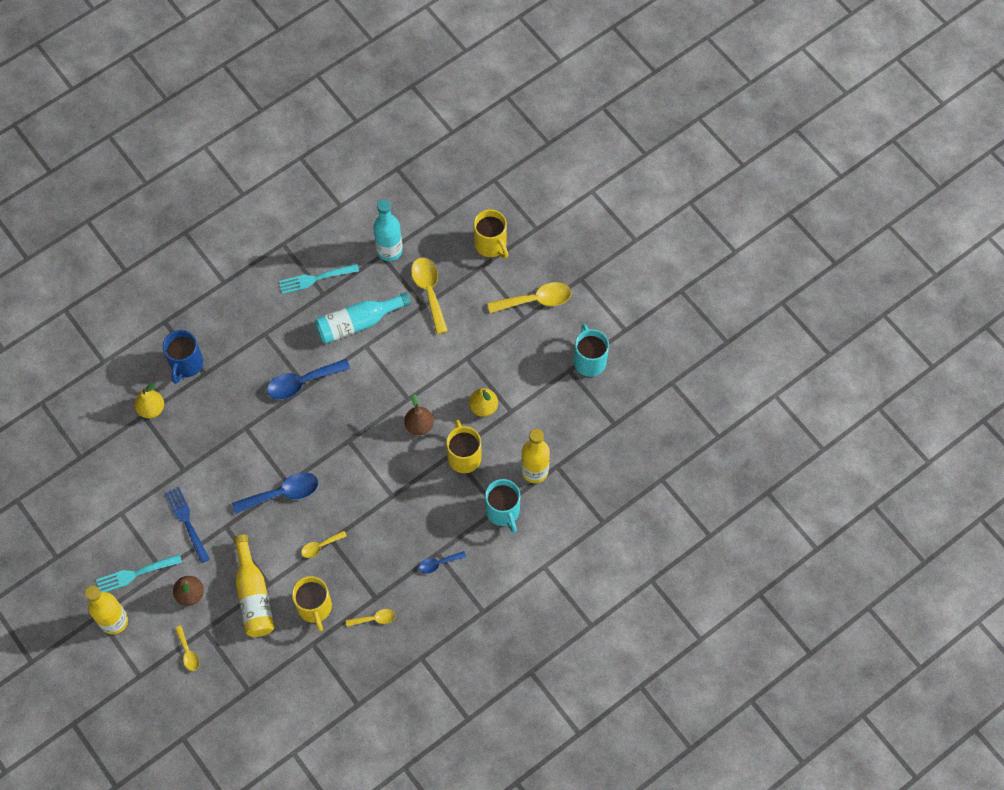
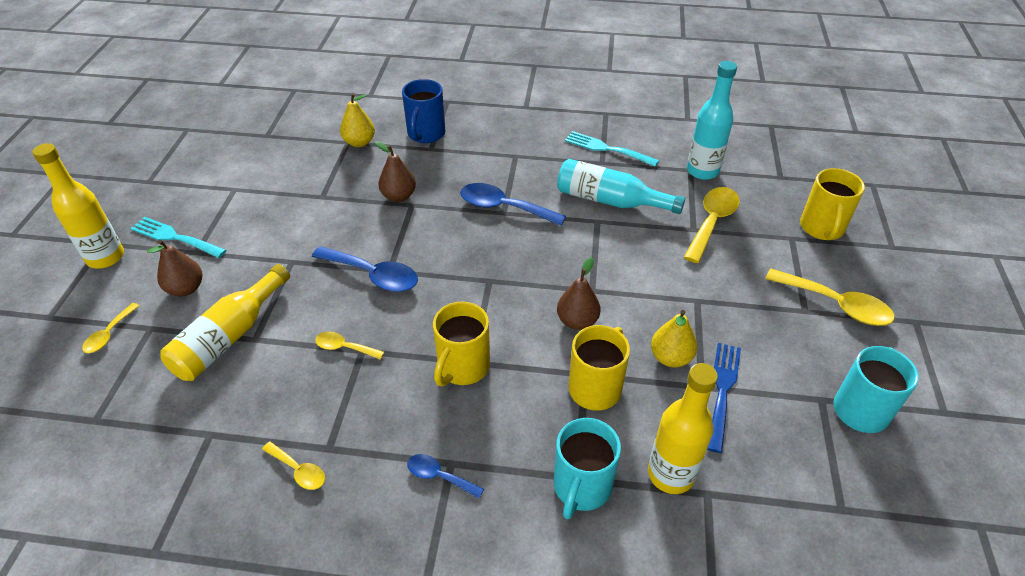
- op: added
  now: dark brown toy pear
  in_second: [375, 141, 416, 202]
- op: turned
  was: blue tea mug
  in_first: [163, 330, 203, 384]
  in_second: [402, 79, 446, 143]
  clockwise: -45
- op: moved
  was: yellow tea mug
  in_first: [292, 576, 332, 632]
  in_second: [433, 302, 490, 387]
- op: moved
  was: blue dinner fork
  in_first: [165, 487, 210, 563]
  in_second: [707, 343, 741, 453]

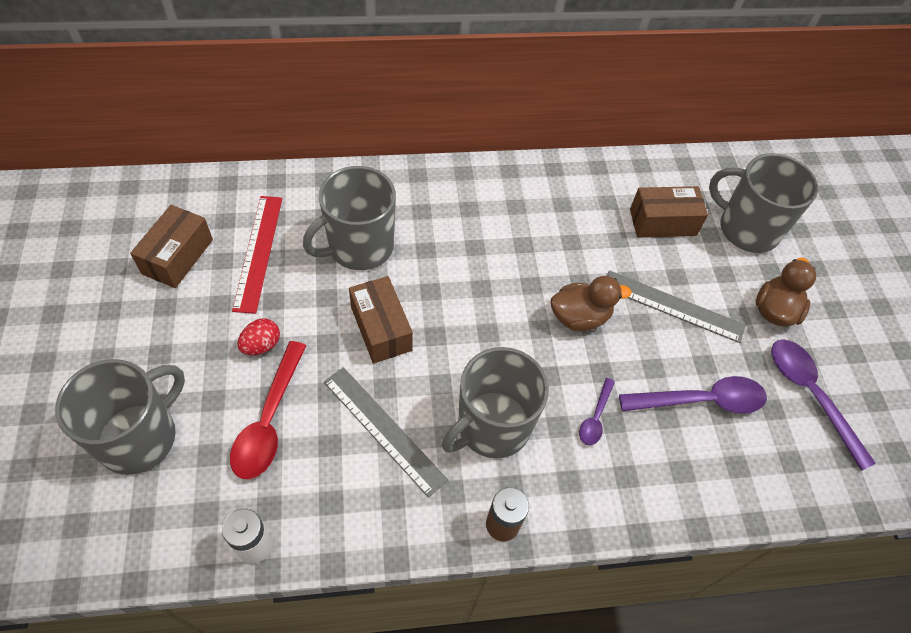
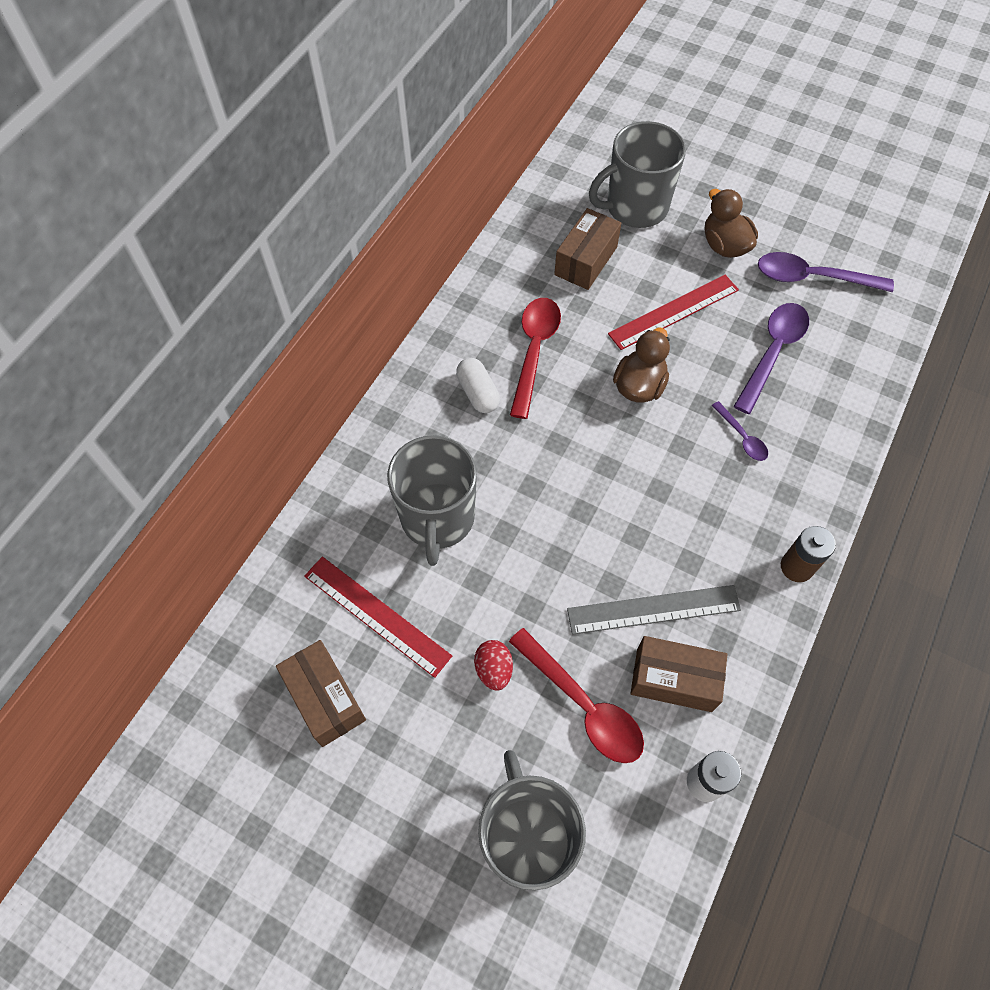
- op: added
  now: snow-white pill
  in_second: [456, 358, 500, 413]
- op: added
  now: red spoon
  in_second: [510, 298, 561, 419]
- op: recoloured
  was: ash-grey straightedge
  now: red straightedge
  in_first: [607, 270, 746, 343]
  in_second: [608, 275, 739, 350]
- op: moved
  was: dark brown box
  in_first: [349, 276, 413, 363]
  in_second: [630, 636, 727, 712]
- op: removed
  was: ash-grey tea mug
  in_first: [442, 347, 549, 459]

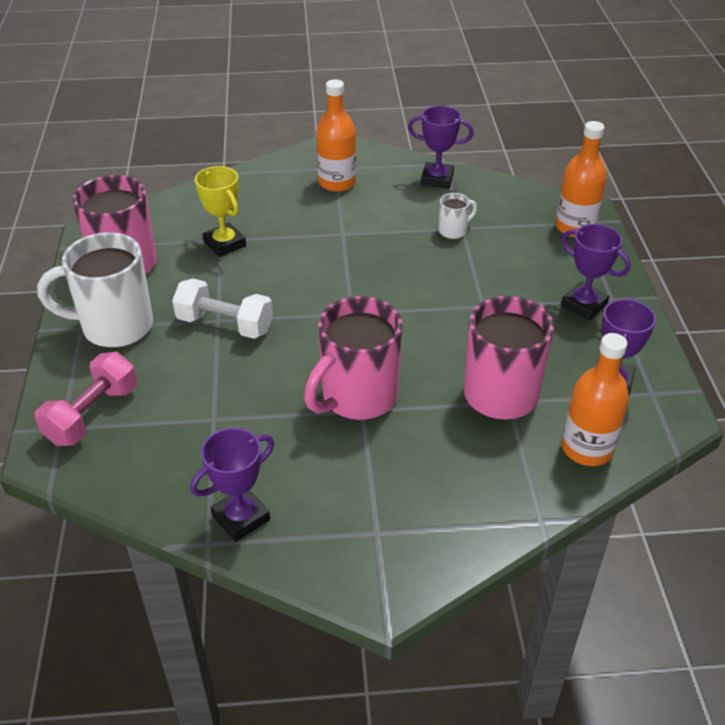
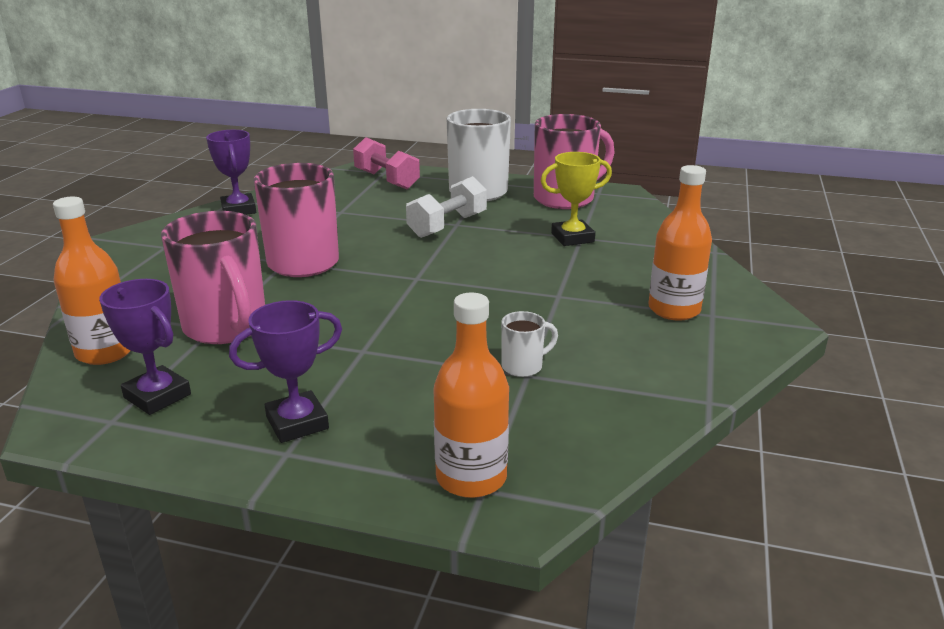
- op: turned
  was: snow-white tea mug
  in_first: [439, 193, 477, 239]
  in_second: [501, 311, 558, 377]
  clockwise: -105
- op: removed
  was: royal purple award cup
  in_first: [408, 106, 474, 189]

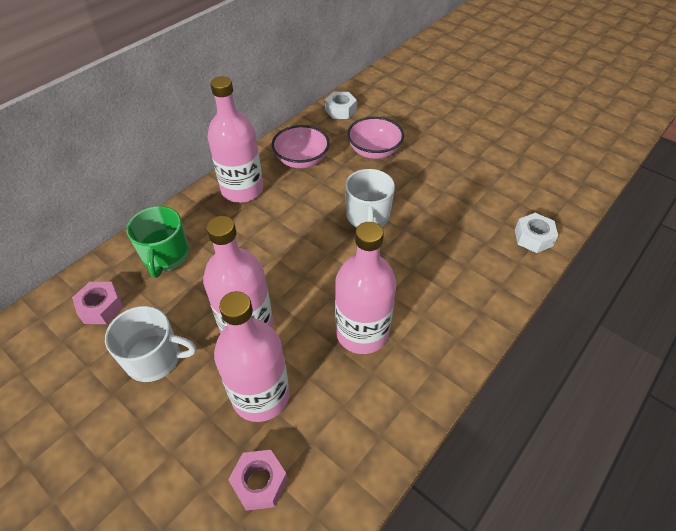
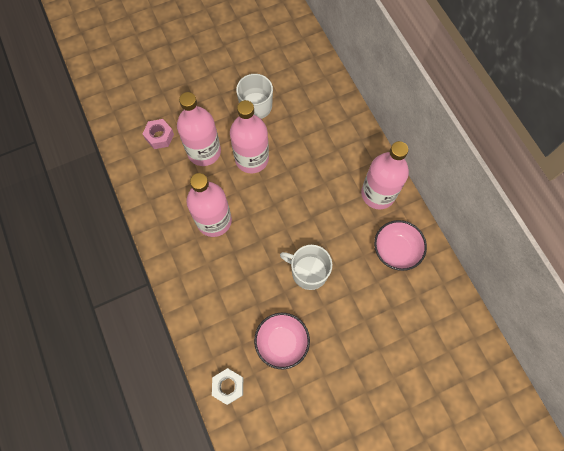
- op: moved
  was: rosy bowl
  in_first: [347, 117, 404, 159]
  in_second: [254, 313, 310, 369]
- op: removed
  was: rosy hexagon nut
  in_first: [72, 282, 123, 324]
- op: removed
  was: green tea mug
  in_first: [127, 206, 189, 278]
- op: removed
  was: snow-white hexagon nut
  in_first: [325, 92, 357, 119]

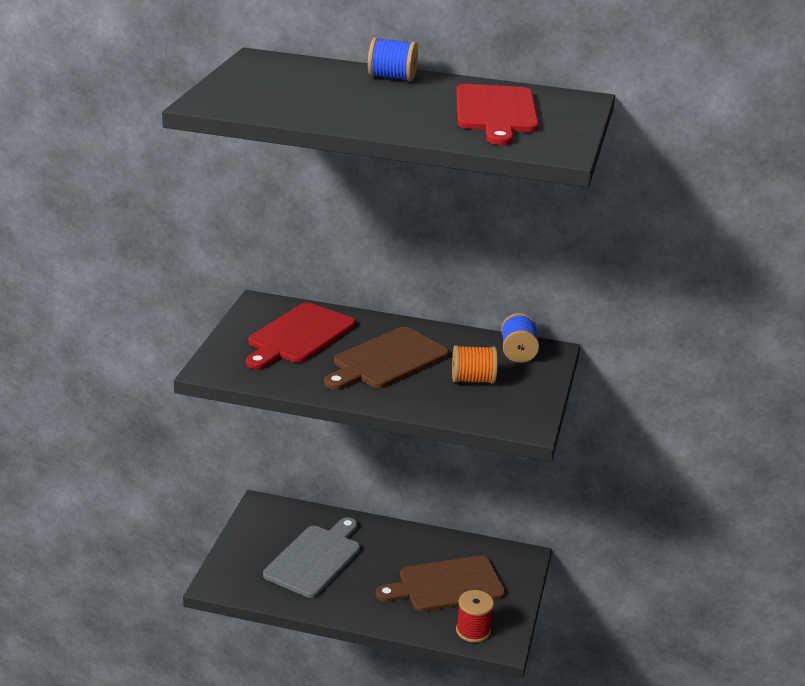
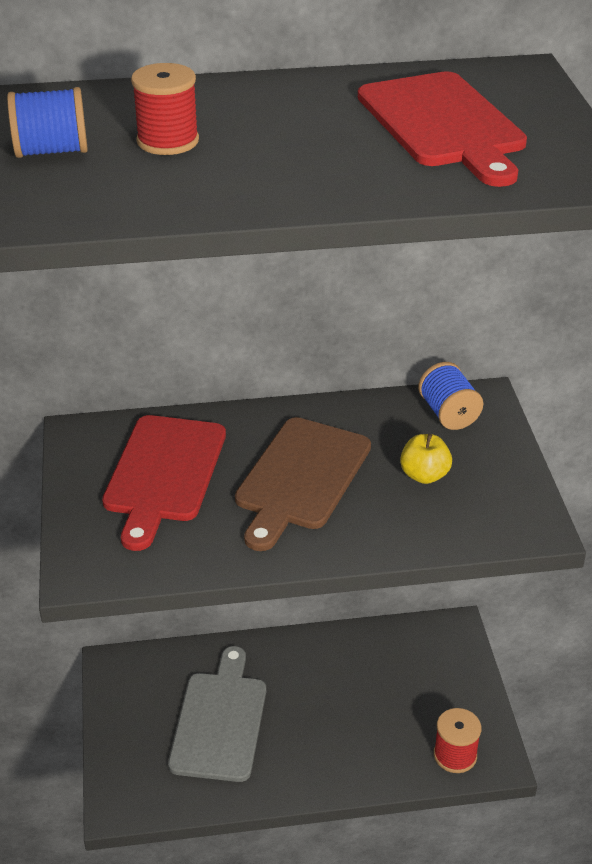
- op: moved
  was: blue spool
  in_first: [368, 37, 418, 81]
  in_second: [7, 87, 88, 158]
- op: added
  now: red spool
  in_second: [131, 63, 199, 155]
- op: replaced
  was: orange spool
  now: yellow apple
  in_first: [452, 345, 498, 384]
  in_second: [400, 434, 452, 484]
- op: removed
  was: dark brown bread board
  in_first: [376, 556, 506, 612]

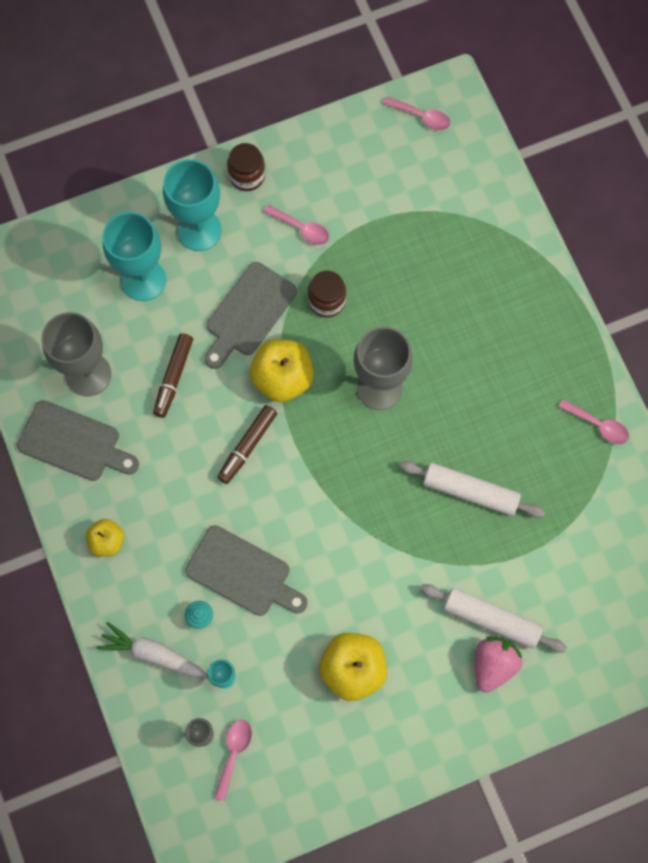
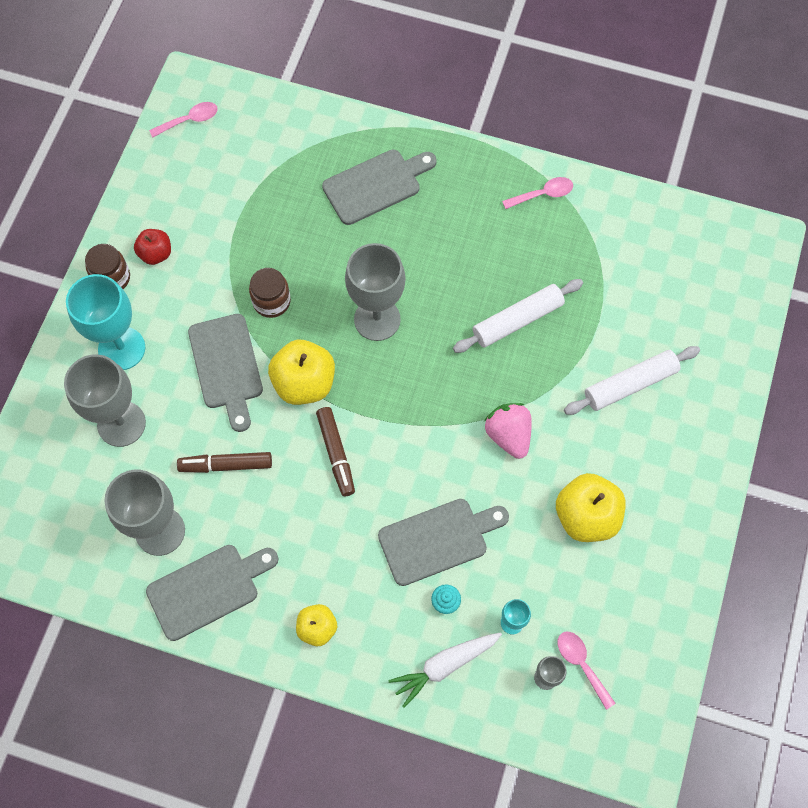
- op: recoloured
  was: teal wine glass
  now: ash-grey wine glass
  in_first: [103, 212, 166, 301]
  in_second: [64, 354, 146, 447]
- op: added
  now: red apple
  in_second: [134, 229, 171, 265]
- op: turned
  was: dark brown felt pen
  in_first: [153, 333, 193, 418]
  in_second: [177, 452, 272, 473]
  clockwise: 120
- op: added
  now: ash-grey bread board
  in_second: [322, 150, 437, 225]
- op: moved
  was: rosy berry
  in_first: [475, 636, 522, 693]
  in_second: [484, 403, 532, 459]
- op: removed
  was: rosy spoon
  in_first: [264, 205, 329, 245]

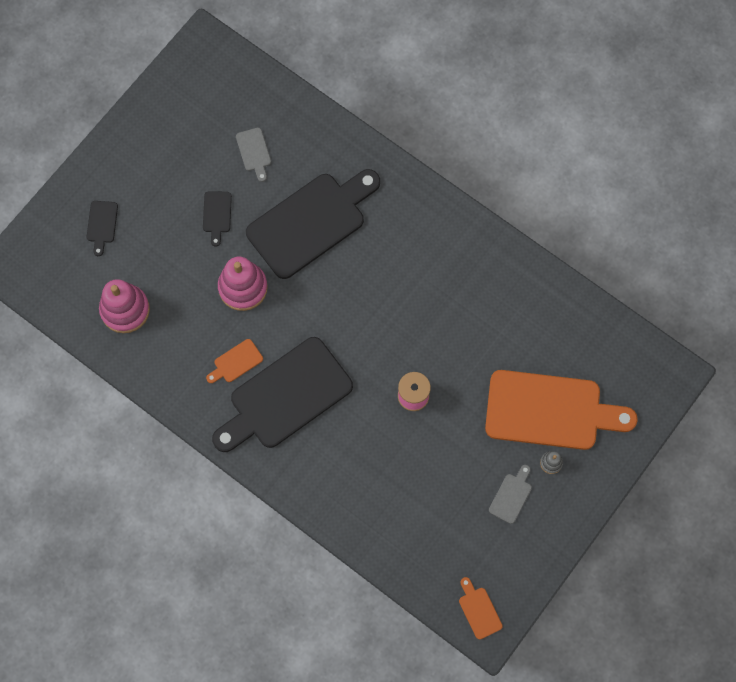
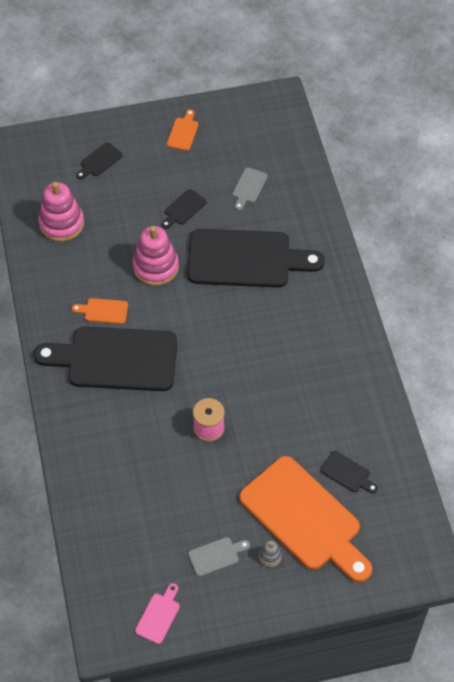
- op: added
  now: rosy bread board
  in_second: [135, 583, 180, 644]
- op: moved
  was: orange bread board
  in_first: [459, 577, 503, 639]
  in_second: [167, 109, 199, 151]
- op: added
  now: ebony bread board
  in_second: [320, 451, 378, 494]

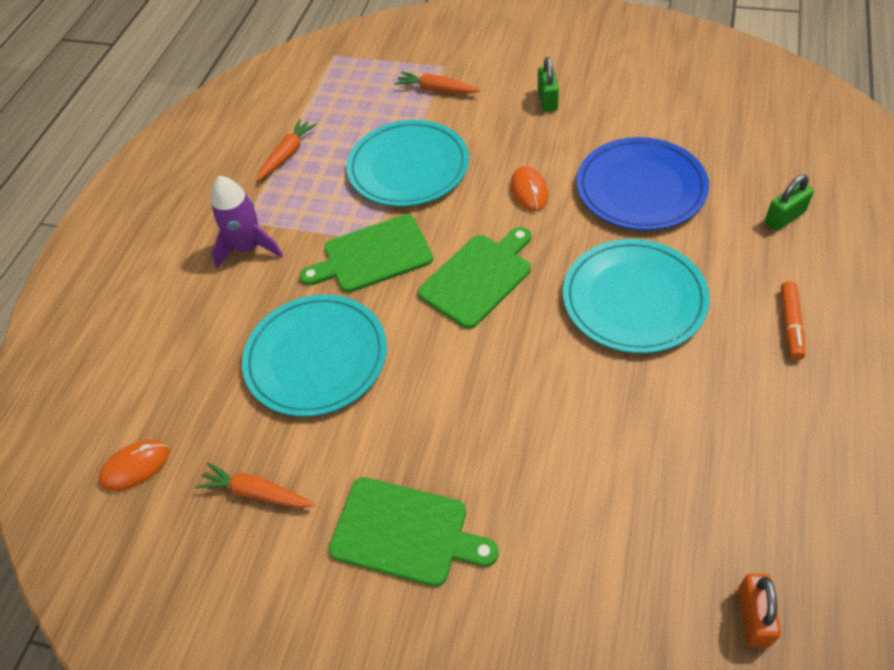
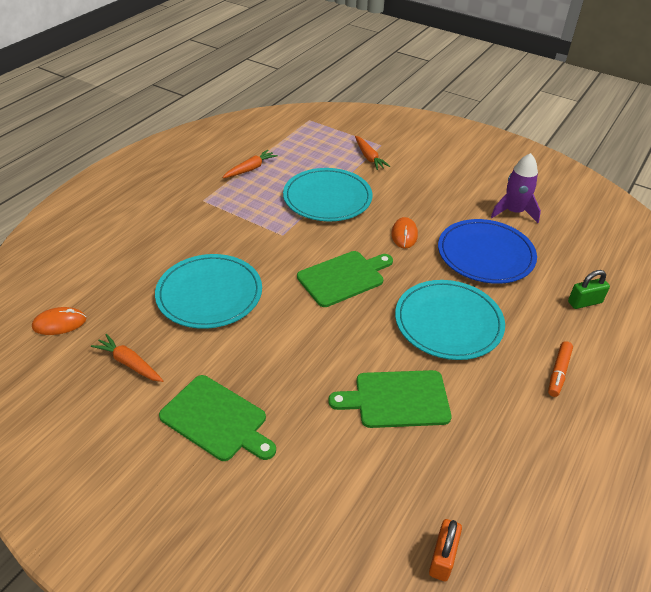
- op: moved
  was: green bread board
  in_first: [300, 214, 433, 293]
  in_second: [328, 370, 452, 428]
- op: turned
  was: orange carrot
  in_first: [395, 71, 481, 93]
  in_second: [355, 136, 390, 170]
  clockwise: -150
- op: moved
  was: royal purple toy rocket
  in_first: [211, 176, 283, 269]
  in_second: [491, 153, 541, 223]
- op: removed
  was: green small lock
  in_first: [538, 57, 559, 112]

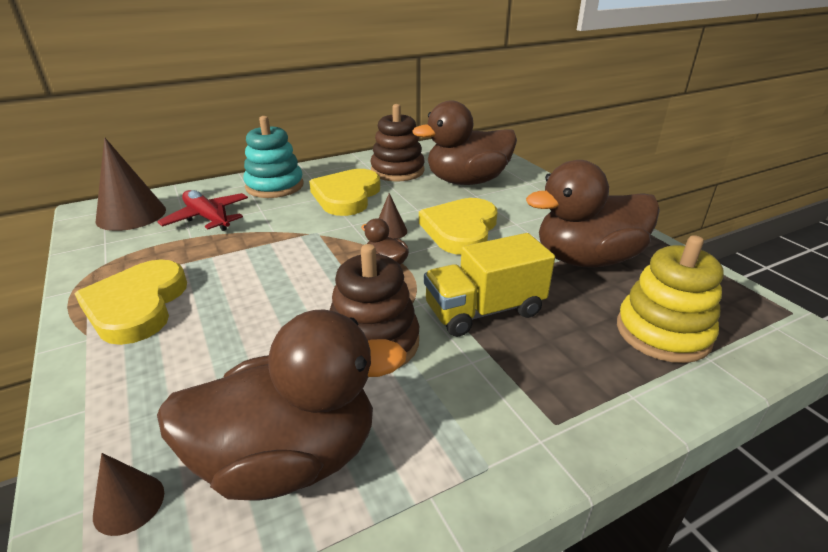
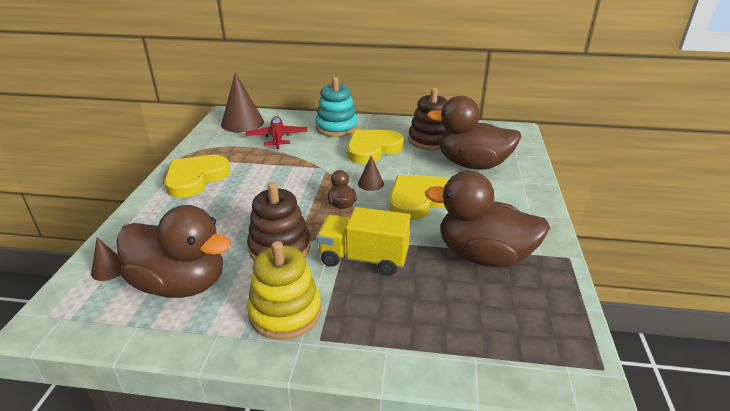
- op: moved
  was: yellow stacking toy
  in_first: [617, 235, 724, 363]
  in_second: [247, 241, 321, 340]

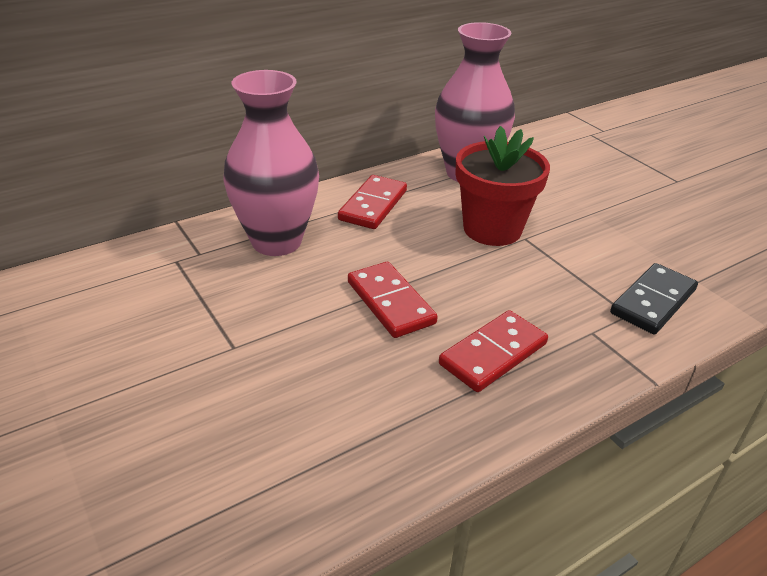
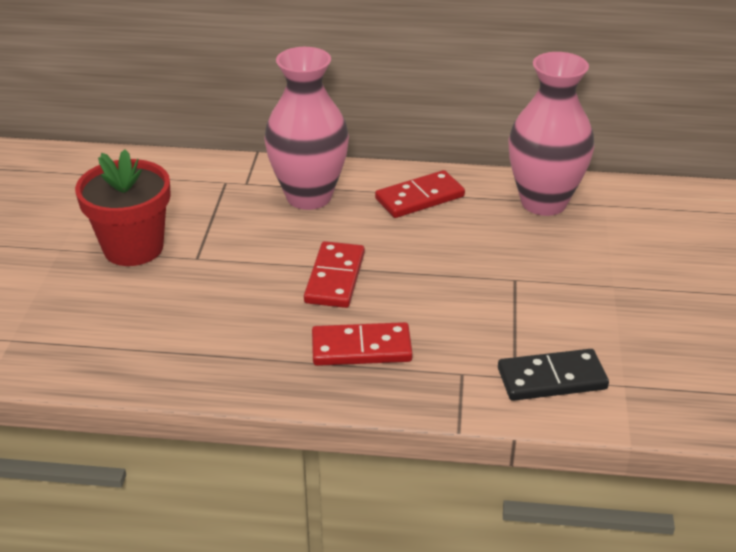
- op: moved
  was: red potted plant
  in_first: [456, 126, 550, 246]
  in_second: [75, 149, 171, 266]

